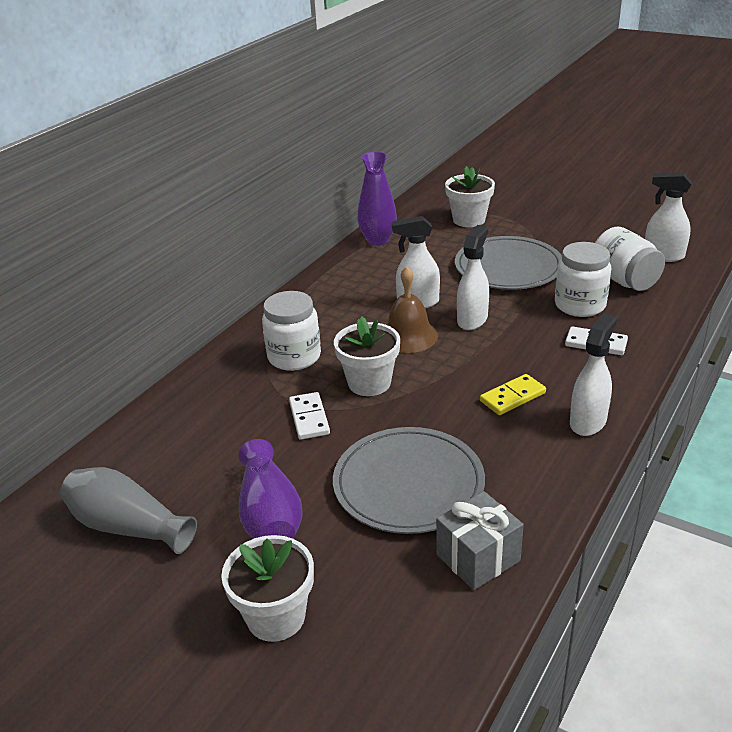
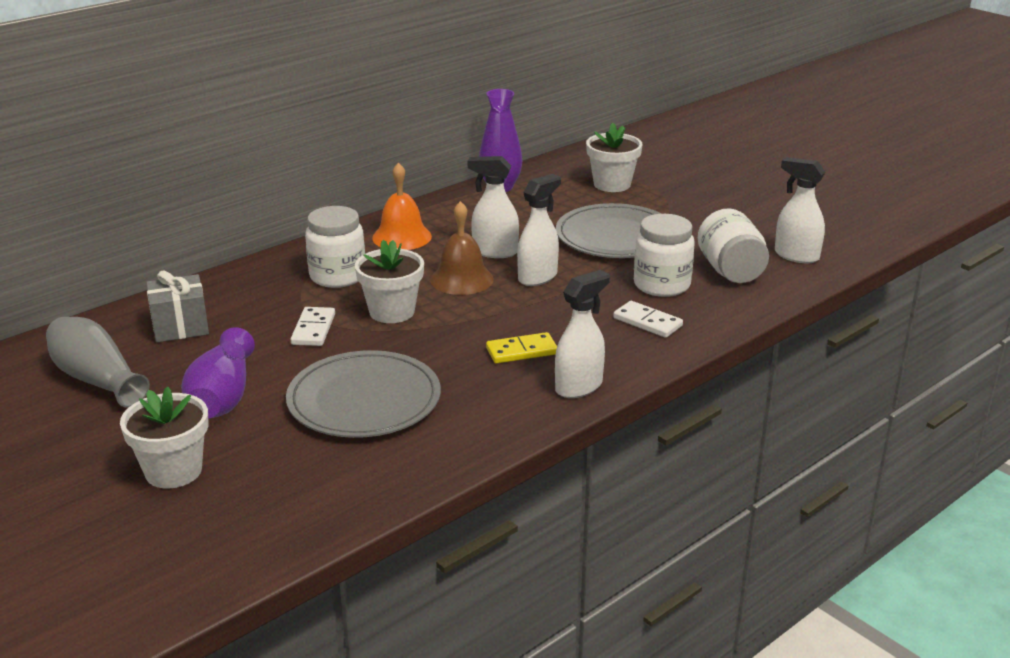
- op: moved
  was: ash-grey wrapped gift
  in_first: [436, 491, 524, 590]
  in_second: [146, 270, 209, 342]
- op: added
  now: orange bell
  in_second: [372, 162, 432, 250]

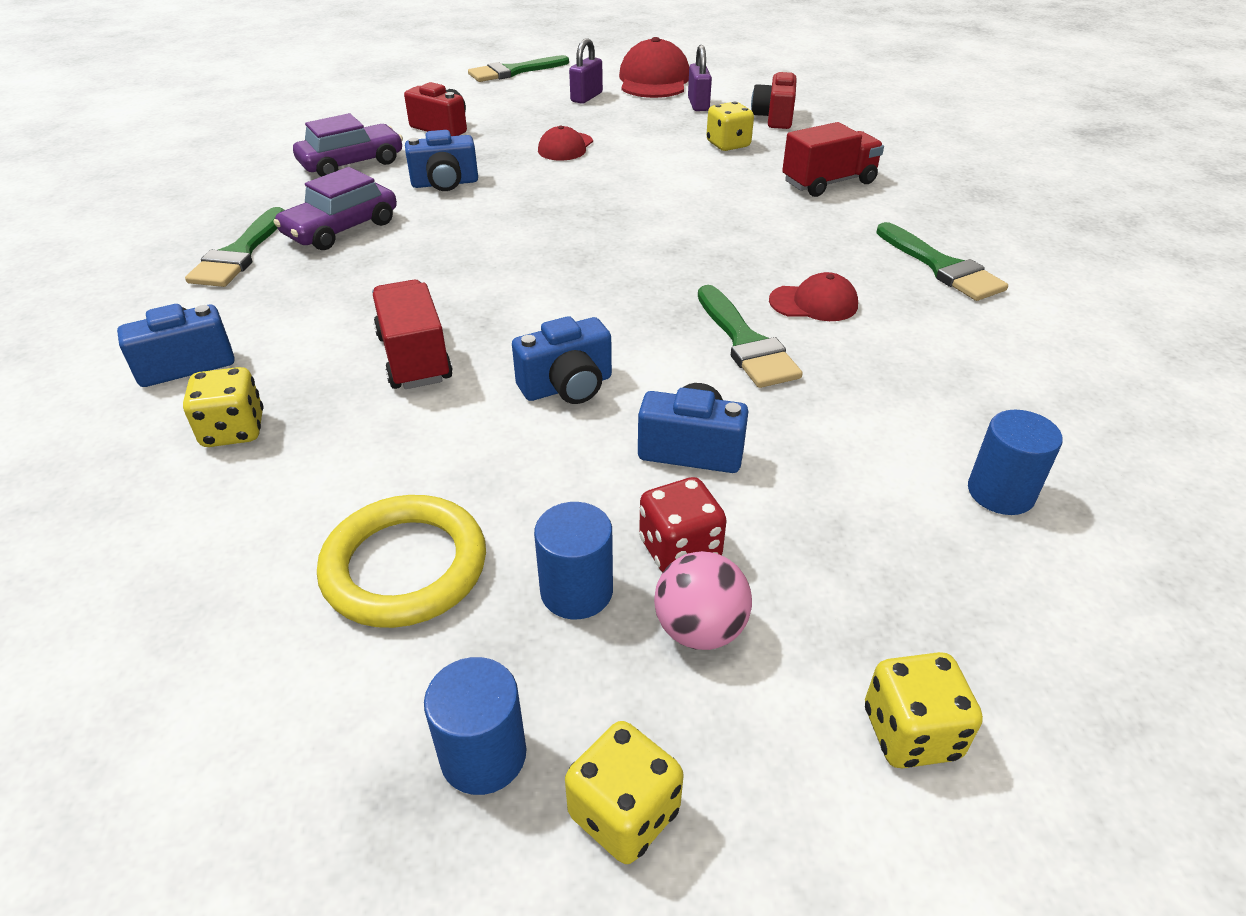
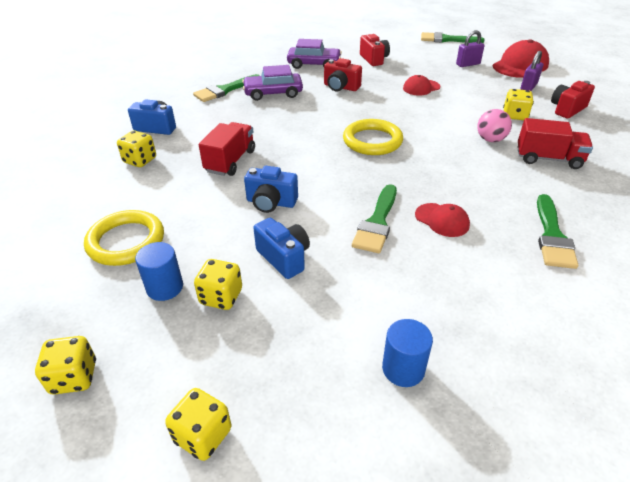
- op: recoloured
  was: red die
  now: yellow die
  in_first: [639, 477, 727, 573]
  in_second: [194, 259, 242, 310]
- op: recoloured
  was: blue compact camera
  now: red compact camera
  in_first: [405, 130, 478, 191]
  in_second: [324, 58, 362, 91]
- op: added
  now: yellow ring
  in_second: [343, 119, 403, 155]
- op: moved
  was: rosy ball
  in_first: [654, 551, 752, 650]
  in_second: [477, 109, 512, 142]
- op: removed
  was: blue cylinder
  in_first: [424, 657, 526, 795]

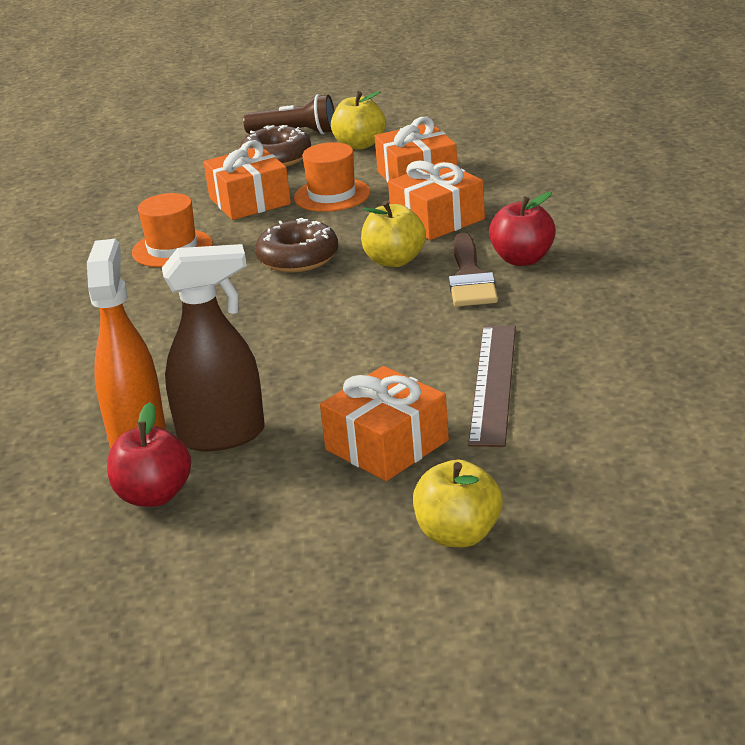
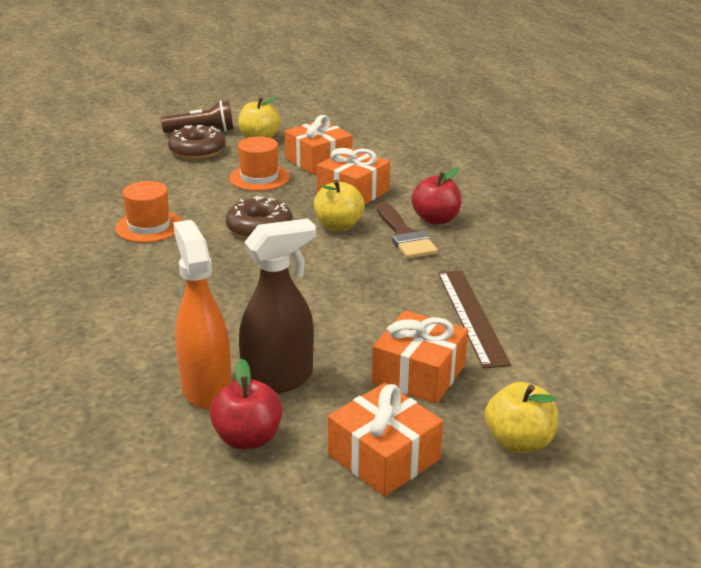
- op: moved
  was: orange wrapped gift
  in_first: [204, 140, 291, 220]
  in_second: [328, 383, 443, 496]

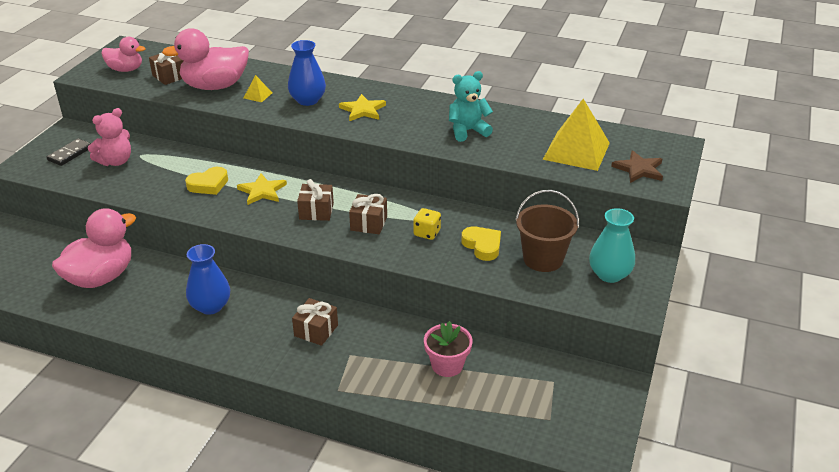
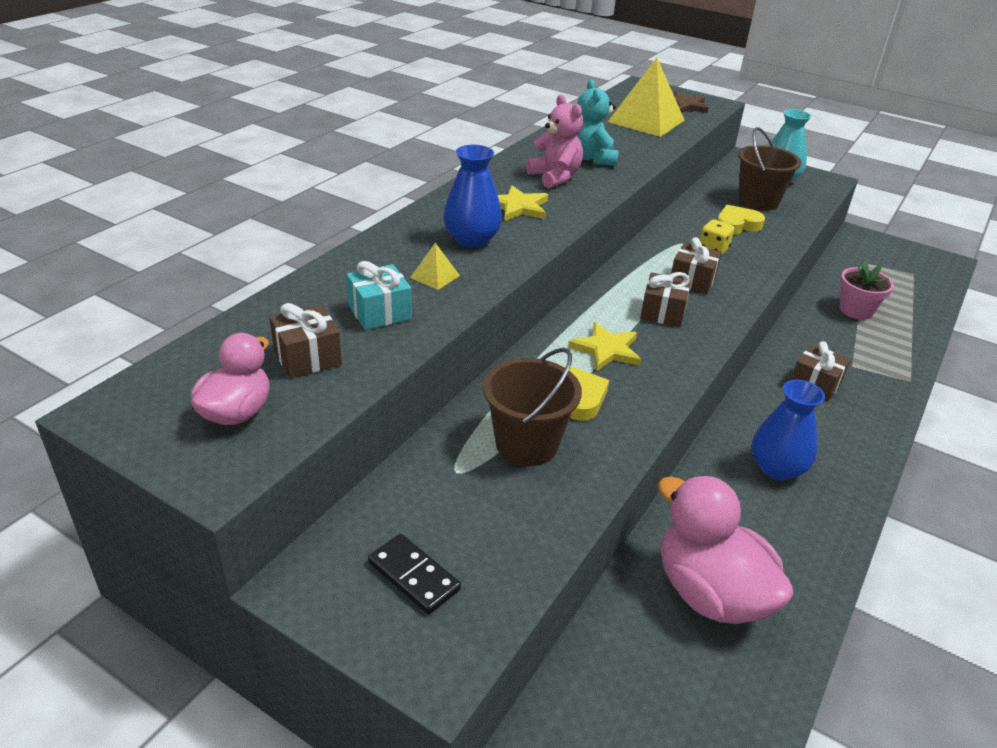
- op: replaced
  was: rosy toy duck
  now: teal wrapped gift
  in_first: [162, 28, 249, 90]
  in_second: [346, 261, 412, 330]
- op: added
  now: dark brown pail
  in_second: [483, 348, 582, 466]
- op: moved
  was: rosy stuffed bear
  in_first: [88, 108, 131, 166]
  in_second: [526, 95, 583, 189]

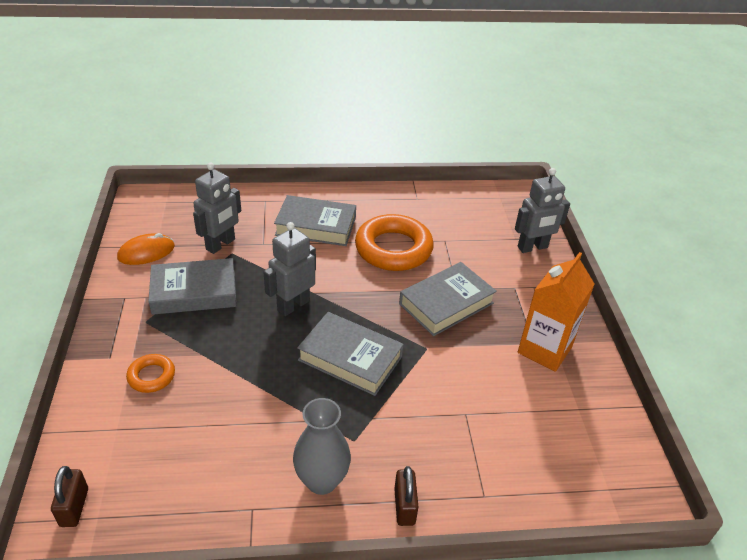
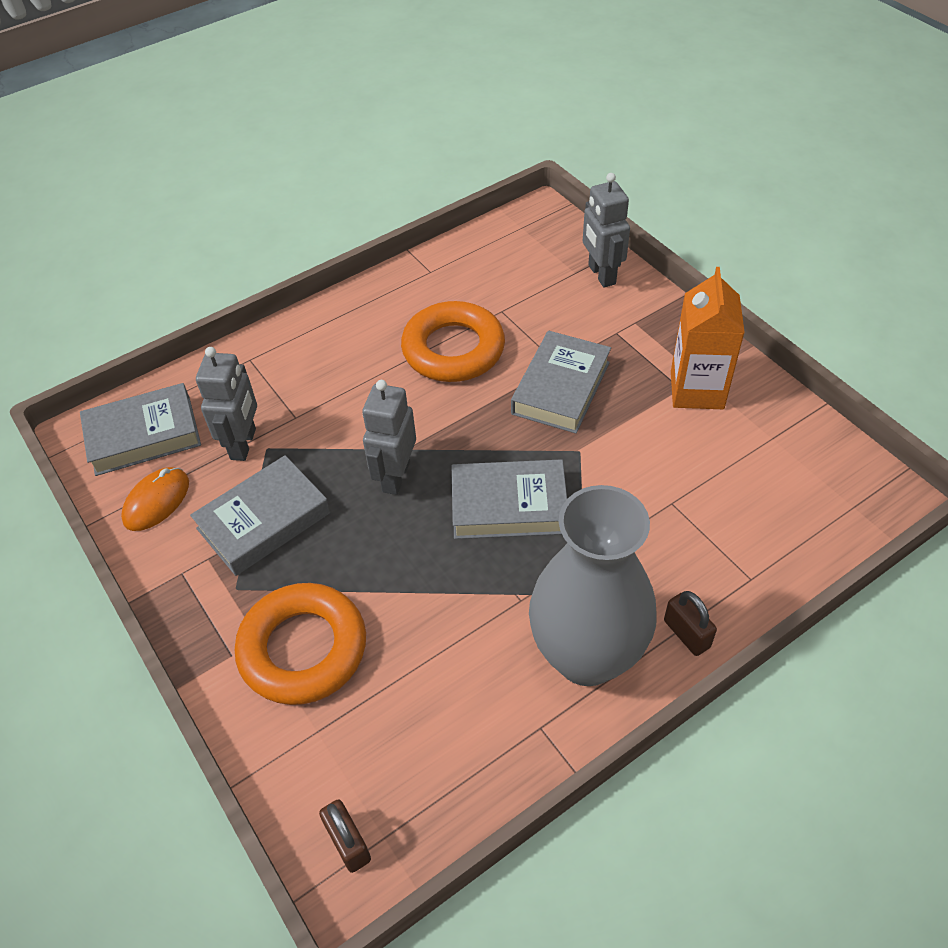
- op: moved
  was: ash-grey hardcover
  in_first: [274, 195, 356, 246]
  in_second: [80, 383, 201, 476]
- op: resized
  was: orange ring
  in_first: [126, 354, 175, 393]
  in_second: [235, 583, 366, 705]
  ratio: 2.06
- op: resized
  was: ash-grey vase
  in_first: [293, 398, 351, 495]
  in_second: [529, 485, 656, 686]
  ratio: 1.74
- op: turned
  was: ash-grey robot
  in_first: [515, 168, 570, 253]
  in_second: [583, 173, 630, 288]
  clockwise: 120

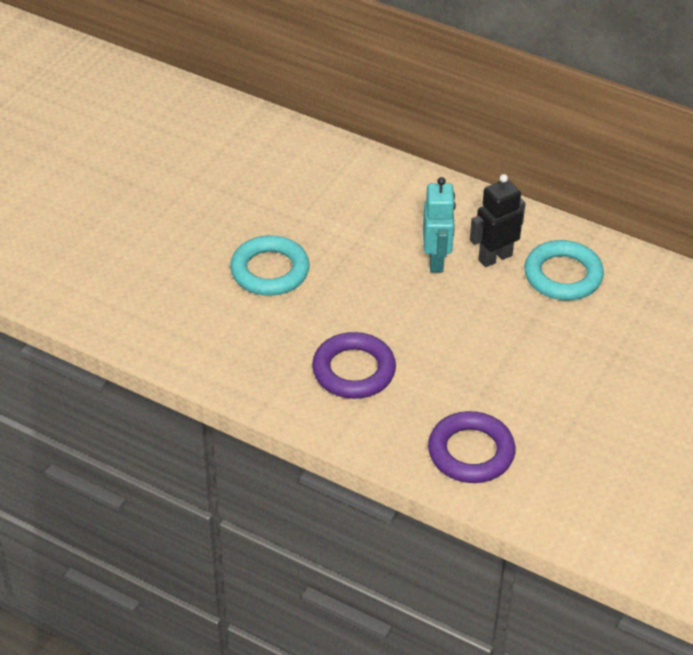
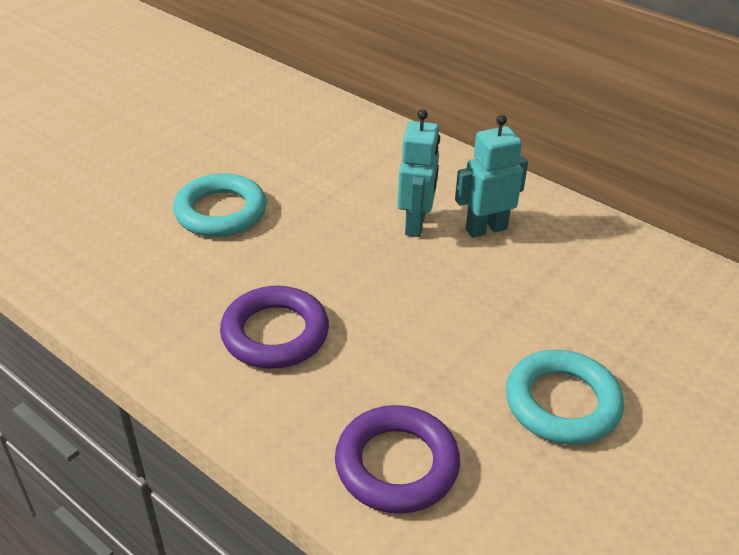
- op: recoloured
  was: ebony robot
  now: teal robot
  in_first: [470, 174, 526, 267]
  in_second: [455, 114, 528, 238]
- op: moved
  was: teal ring
  in_first: [524, 240, 604, 300]
  in_second: [506, 350, 624, 445]

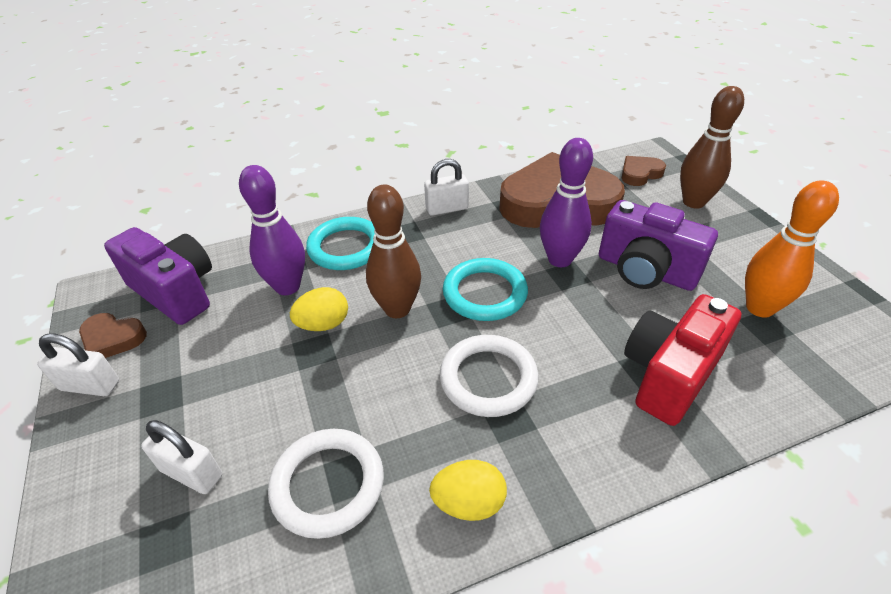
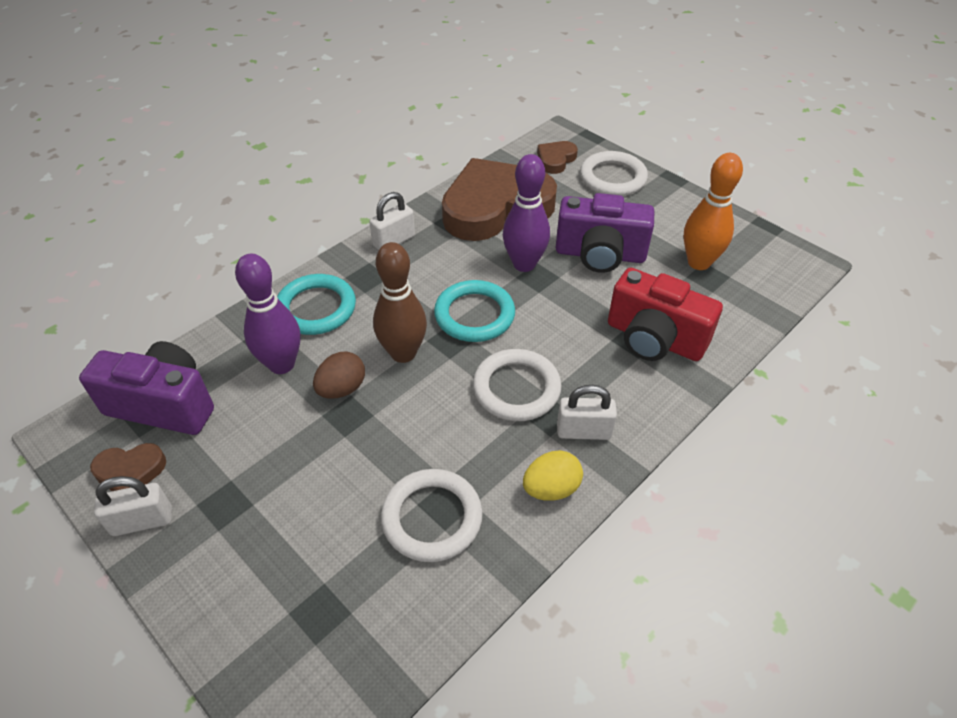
- op: recoloured
  was: yellow egg shape
  now: dark brown egg shape
  in_first: [290, 287, 348, 331]
  in_second: [313, 352, 365, 399]
- op: moved
  was: snow-white small lock
  in_first: [141, 420, 222, 494]
  in_second: [557, 385, 617, 440]
- op: replaced
  was: dark brown bowling pin
  now: snow-white ring
  in_first: [680, 86, 744, 209]
  in_second: [580, 151, 648, 196]
- op: turned
  was: red compact camera
  in_first: [624, 294, 742, 426]
  in_second: [608, 268, 723, 361]
  clockwise: -75

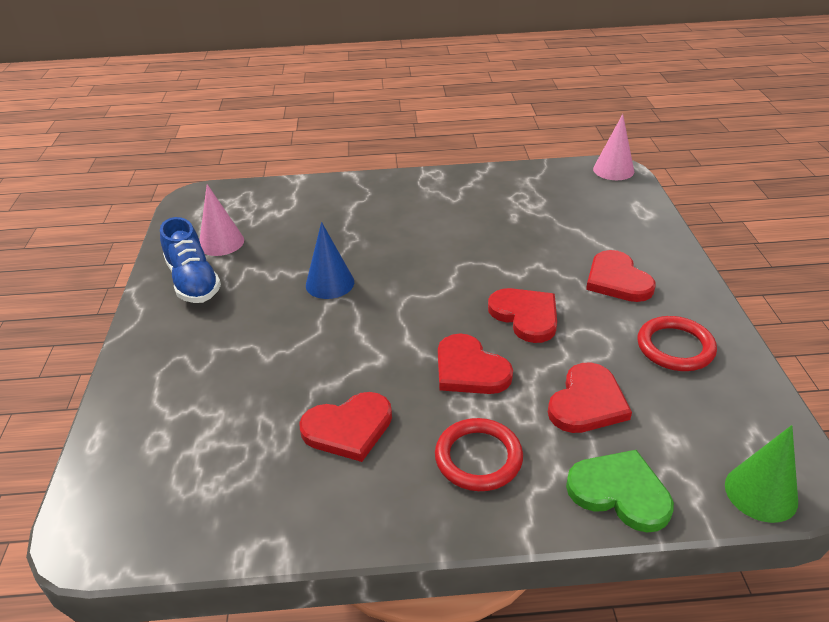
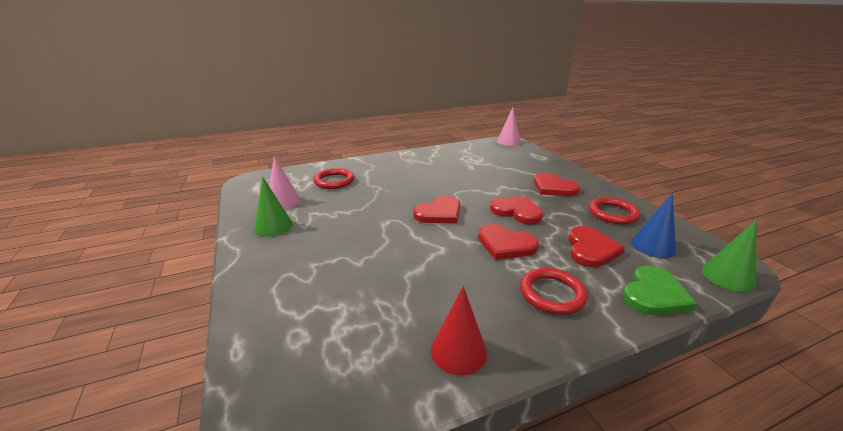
- op: replaced
  was: blue sneaker
  now: green solid cone
  in_first: [160, 217, 221, 303]
  in_second: [254, 176, 293, 237]
- op: added
  now: red ring
  in_second: [313, 168, 354, 189]
- op: moved
  was: red love heart
  in_first: [299, 392, 392, 462]
  in_second: [413, 196, 460, 224]
- op: added
  now: red solid cone
  in_second: [431, 286, 487, 375]
- op: turned
  was: green love heart
  in_first: [566, 450, 674, 533]
  in_second: [623, 265, 698, 315]
  clockwise: 120
- op: moved
  was: blue solid cone
  in_first: [306, 222, 354, 299]
  in_second: [631, 193, 676, 258]

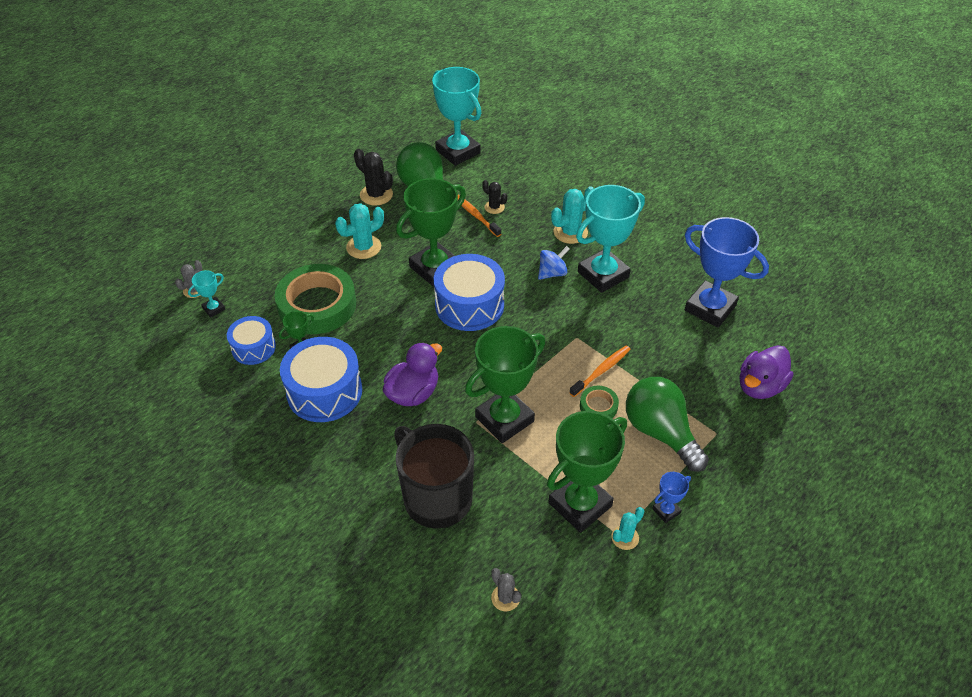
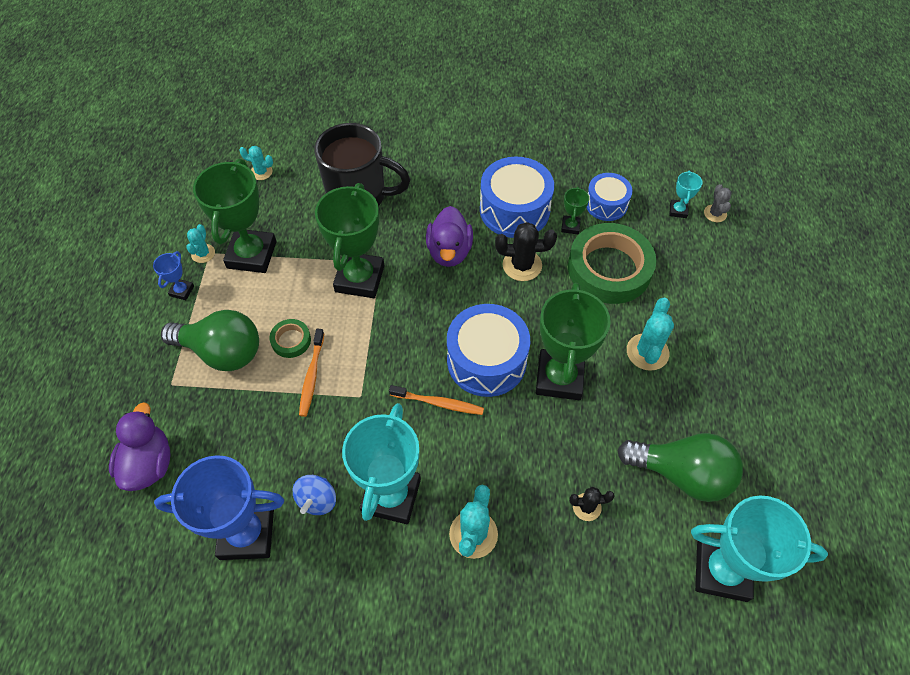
- op: recoloured
  was: ash-grey prickly plant
  now: teal prickly plant
  in_first: [491, 568, 522, 611]
  in_second: [239, 146, 273, 180]
- op: moved
  was: blue whirligig
  in_first: [538, 246, 569, 280]
  in_second: [293, 475, 336, 515]
- op: moved
  was: orange dental brush
  in_first: [458, 195, 501, 237]
  in_second: [389, 385, 484, 415]
- op: moved
  was: ebony prickly plant
  in_first: [354, 148, 393, 206]
  in_second: [495, 222, 557, 281]

